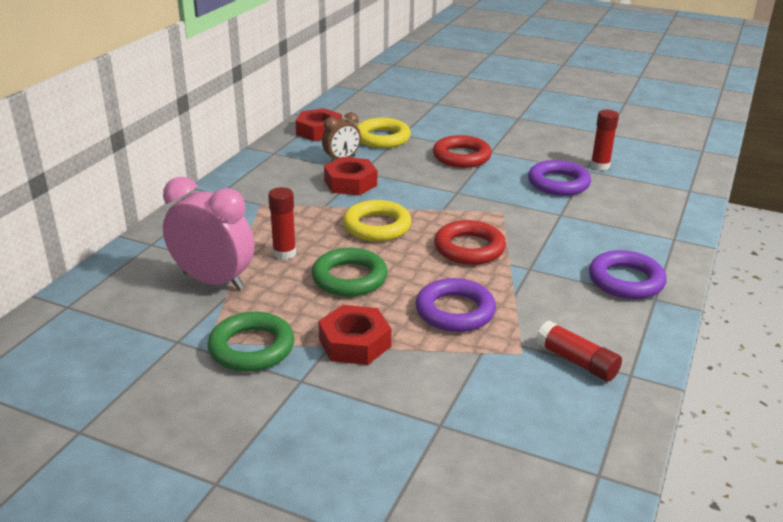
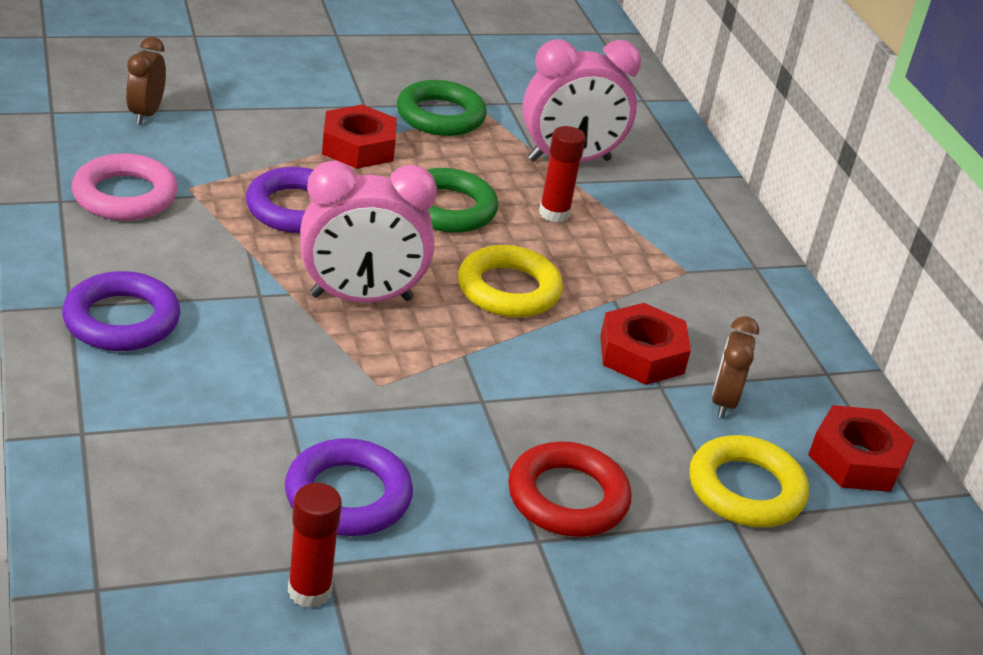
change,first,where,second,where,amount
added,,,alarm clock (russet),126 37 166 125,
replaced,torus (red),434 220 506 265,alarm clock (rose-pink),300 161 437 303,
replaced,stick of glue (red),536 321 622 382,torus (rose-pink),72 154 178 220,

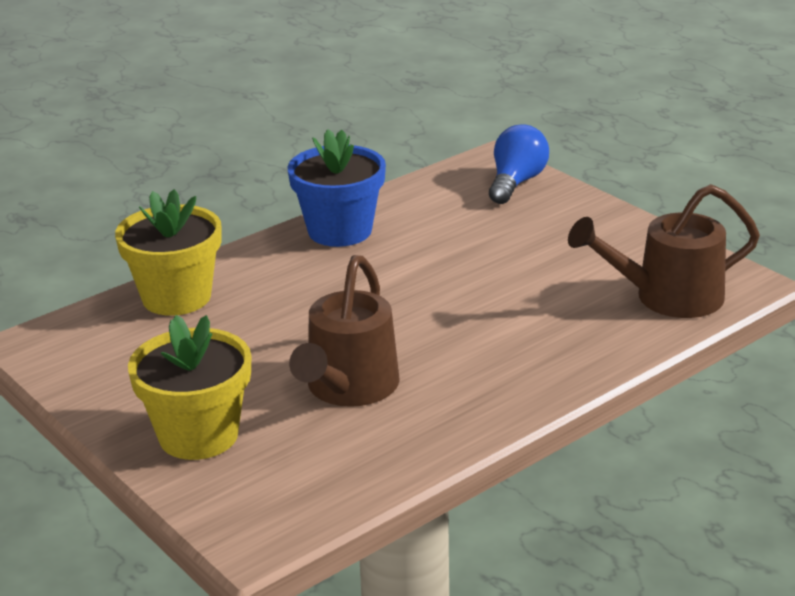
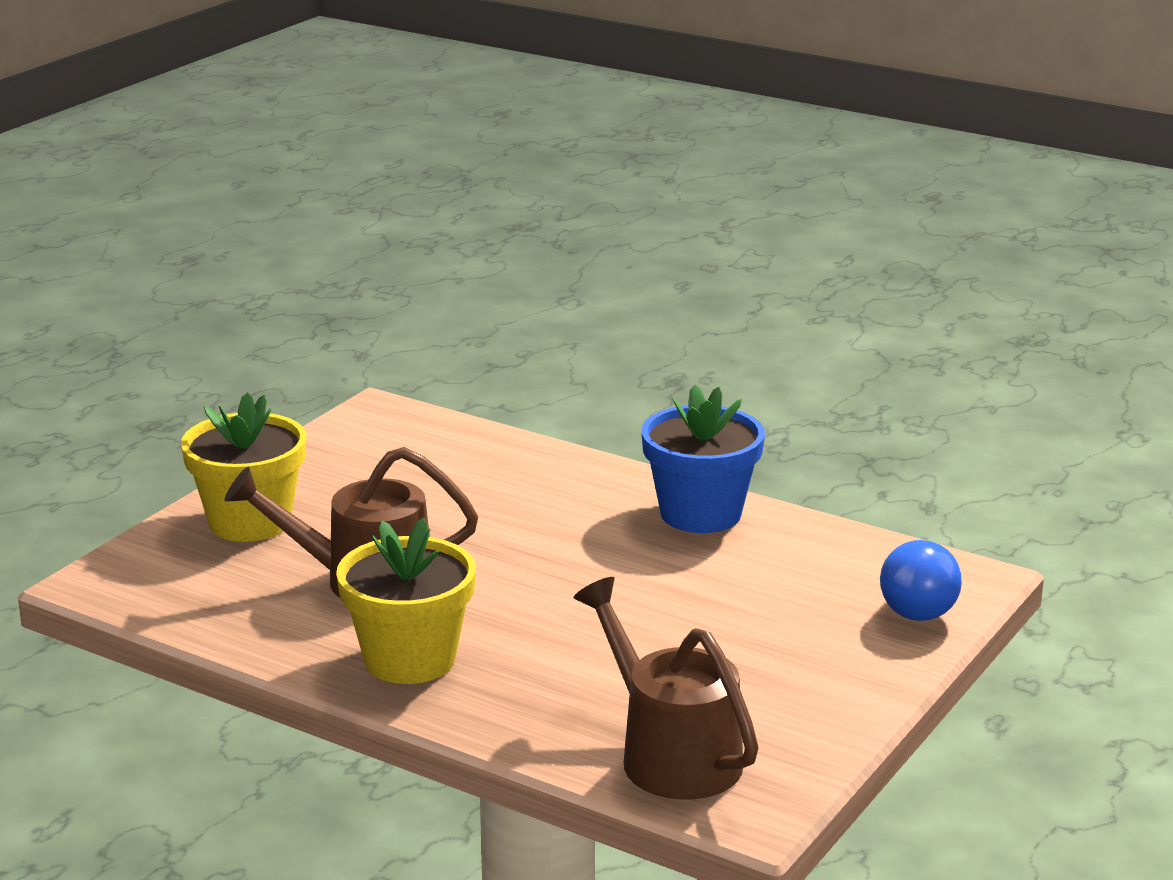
change,first,where,second,where,amount
moved,potted plant (bright yellow),115 189 221 316,,336 518 476 684,
turned,lightbulb (royal blue),489 124 549 204,,880 540 962 621,90 degrees clockwise

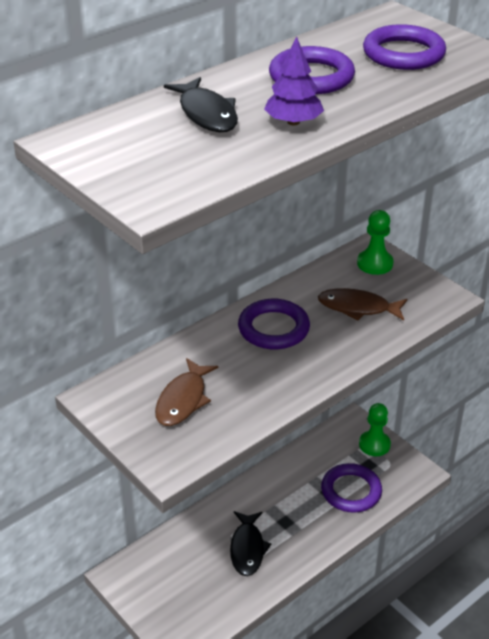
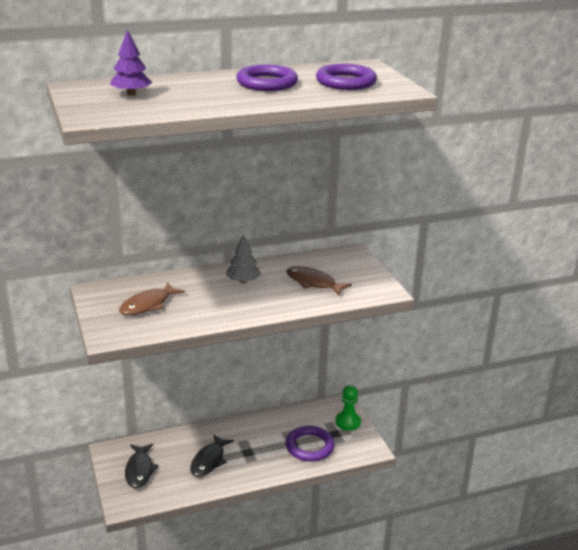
change,first,where,second,where,amount
removed,game pawn (green),357 210 394 275,,,
moved,fish (ebony),164 77 238 132,,125 444 159 488,
moved,fir tree (purple),264 36 324 126,,110 30 152 96,
replaced,torus (purple),238 299 310 349,fir tree (grey),226 234 261 283,

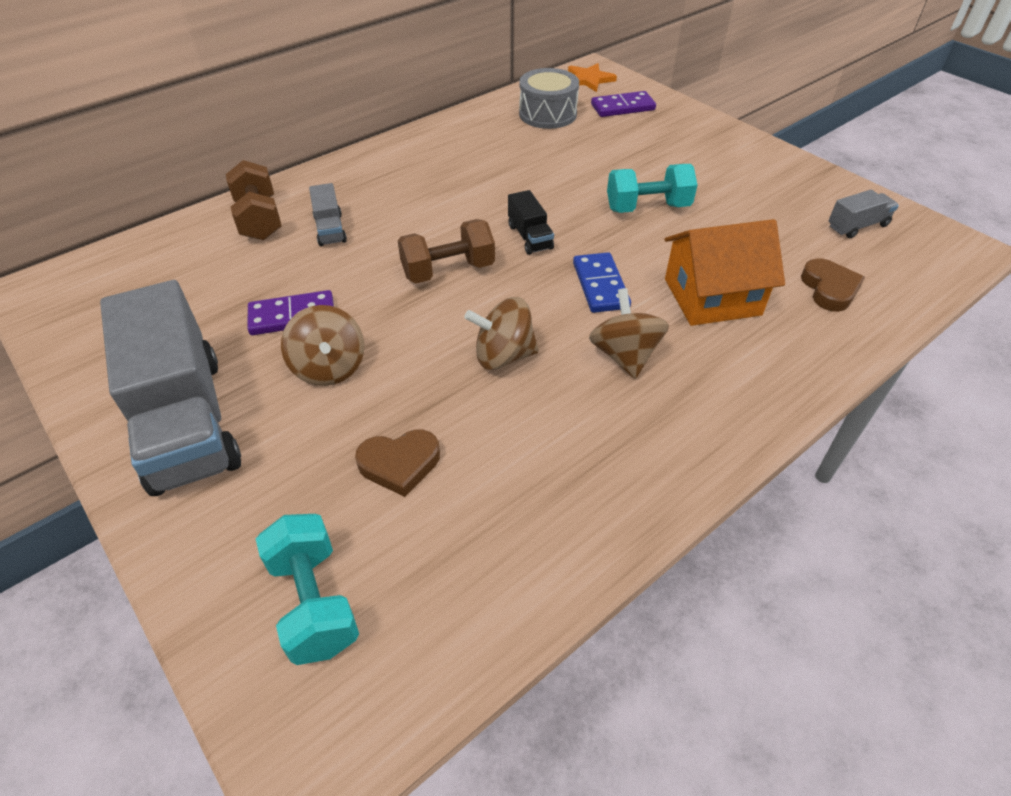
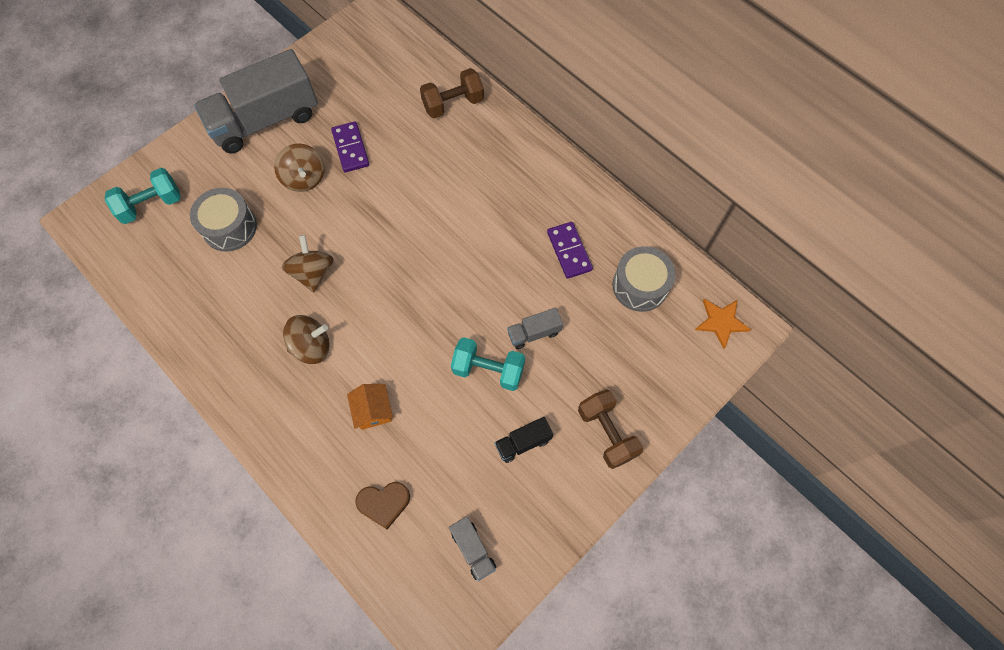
change,first,where,second,where,amount
removed,domino tile (royal blue),573 252 631 313,,,
moved,toy truck (grey),309 183 347 246,,507 308 563 349,
moved,hand weight (russet),398 219 495 283,,578 389 643 469,
moved,toy truck (ebony),508 190 554 255,,495 417 553 463,
moved,domino tile (purple),591 91 656 117,,547 222 593 279,
replaced,heart (russet),355 429 440 497,drum (grey),190 188 257 252,
turned,toy top (russet),281 305 364 386,,274 144 324 192,90 degrees counterclockwise
turned,hand weight (turquoise),607 164 697 213,,451 337 525 391,60 degrees counterclockwise
resized,cottage (orange),665 219 785 326,,347 384 393 430,x0.56

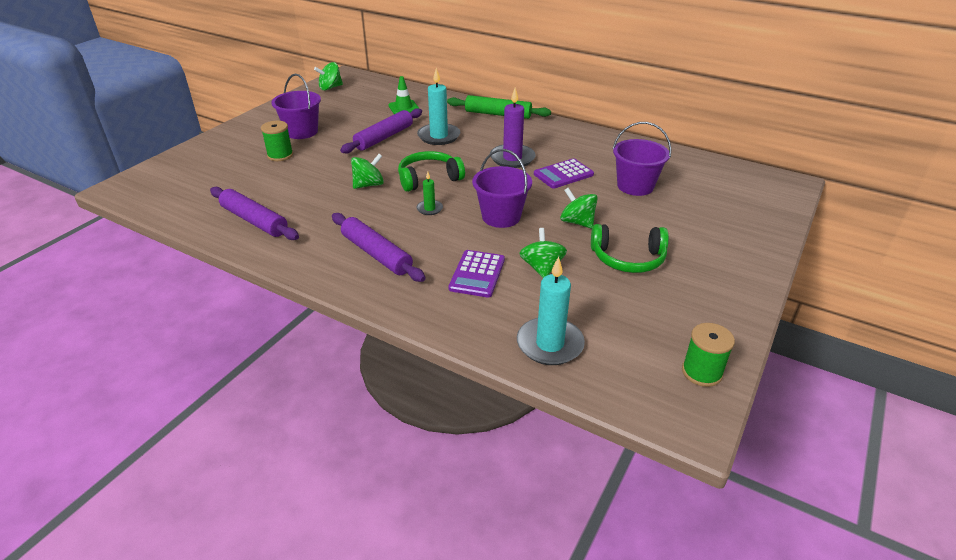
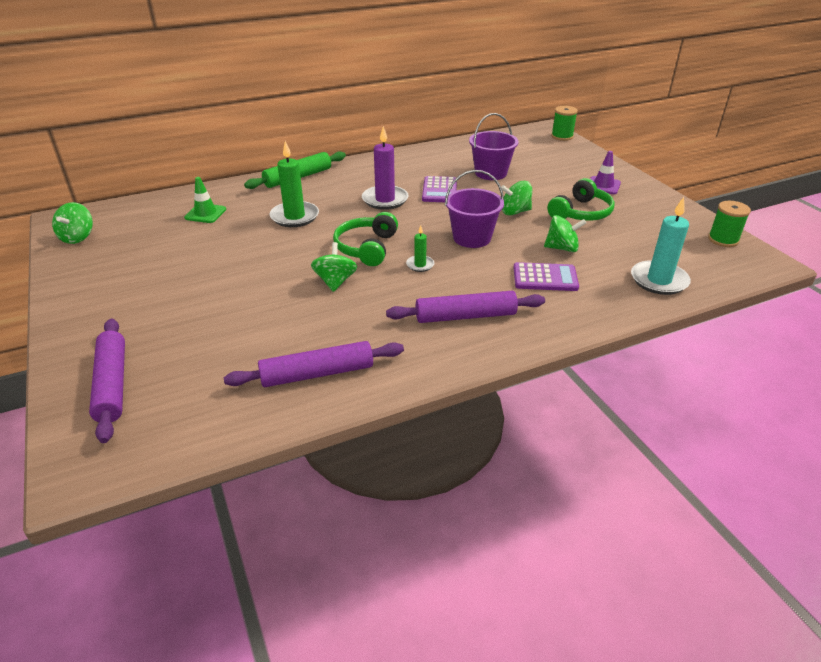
change,first,where,second,where,amount
removed,sand bucket (purple),271 74 321 139,,,
added,,,safety cone (purple),590 151 621 194,
moved,reel of thread (green),261 121 293 161,,551 106 578 141,
moved,pastry roller (purple),340 108 422 154,,89 319 125 443,
recoloured,pillar candle (turquoise),417 68 460 145,pillar candle (green),269 141 319 227,
turned,pocket calculator (purple),448 250 505 298,,513 262 579 291,45 degrees counterclockwise
turned,toy top (green),519 228 567 278,,544 215 586 252,150 degrees clockwise

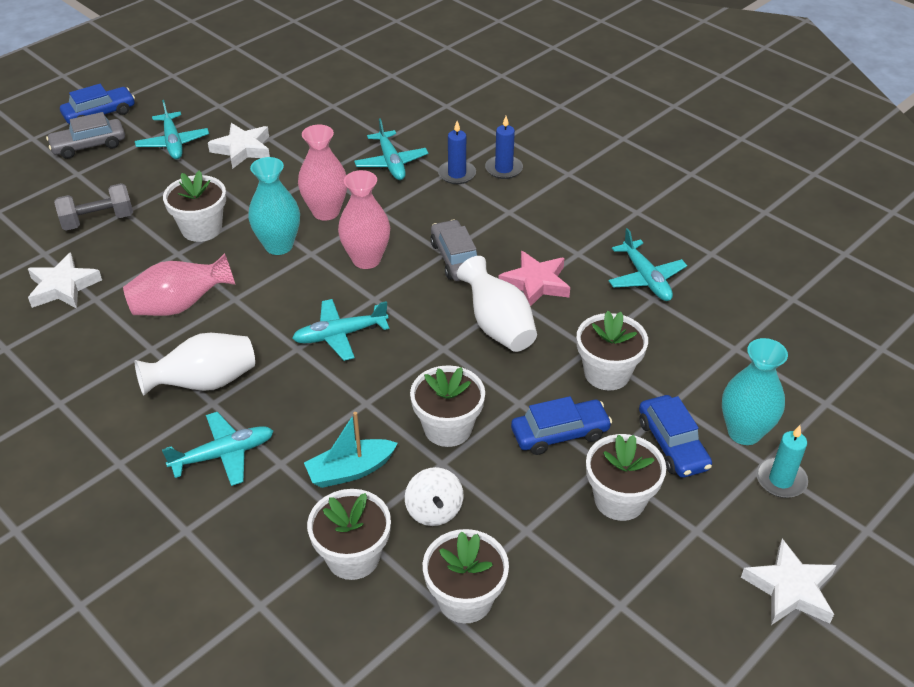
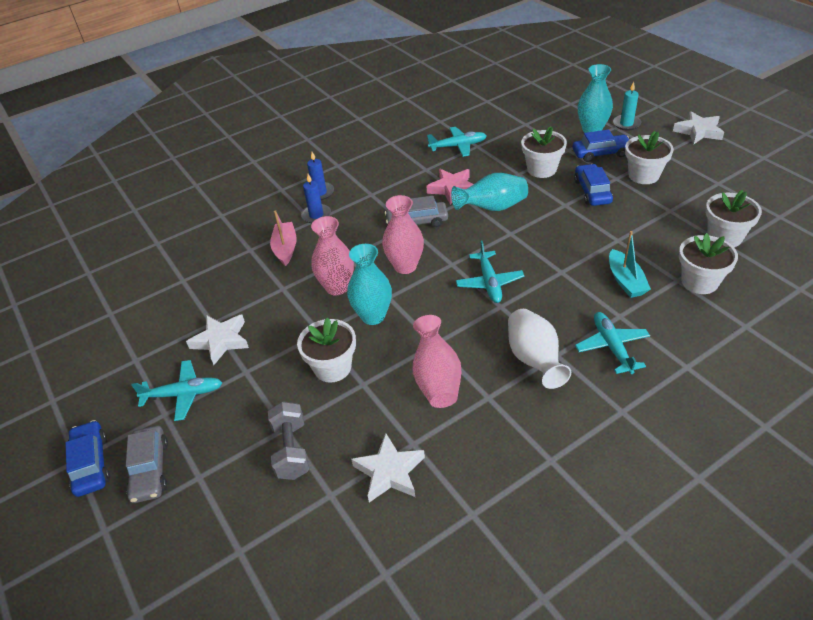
change,first,where,second,where,amount
removed,toy top (white),405 467 464 526,,,
removed,potted plant (white),410 365 485 447,,,
replaced,plane (turquoise),354 118 428 180,toy boat (rose-pink),270 210 297 266,
recoloured,vase (white),457 256 537 352,vase (turquoise),451 173 528 211,

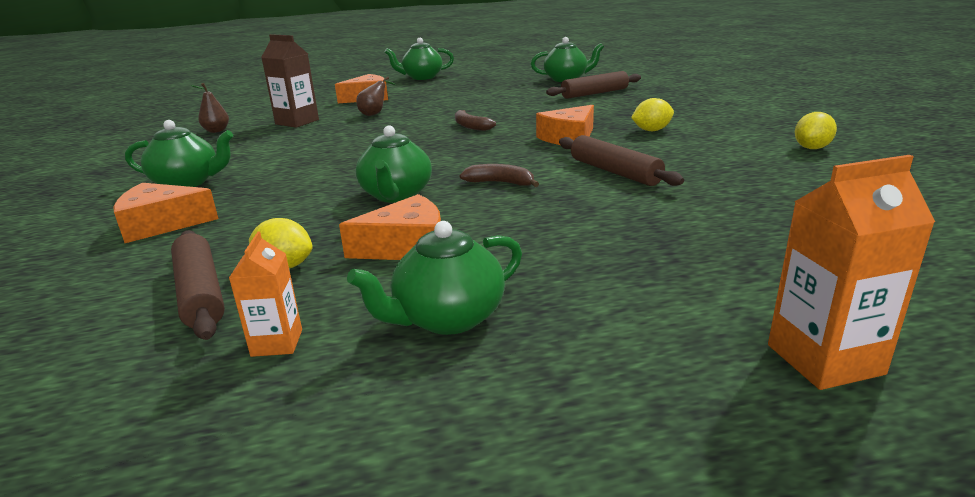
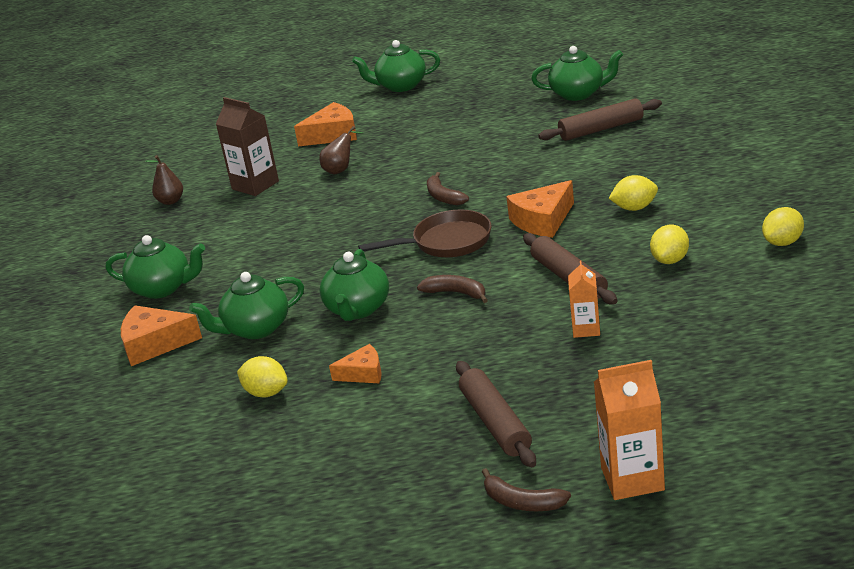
change,first,where,second,where,amount
added,,,pan (russet),358 210 492 257,
added,,,toy banana (russet),482 468 571 511,
added,,,lemon (bright yellow),650 225 689 264,
moved,pastry roller (russet),171 230 225 340,,456 361 536 467,
moved,carton (orange),229 231 302 357,,568 261 600 338,
moved,teapot (green),347 221 522 335,,189 272 304 339,
resized,cheese (orange),339 194 441 260,,329 344 381 383,x0.62

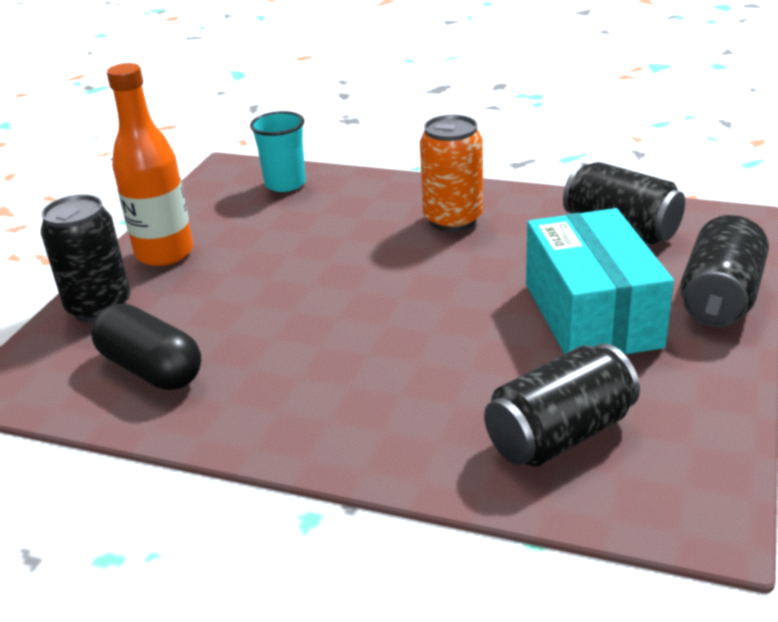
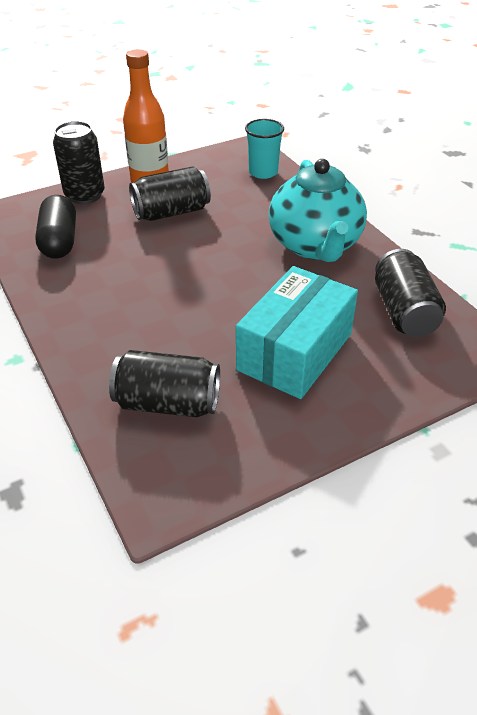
change,first,where,second,where,amount
moved,soda can (ebony),680 215 769 327,,129 166 211 221,
replaced,soda can (orange),420 115 483 232,teapot (turquoise),269 159 367 262,

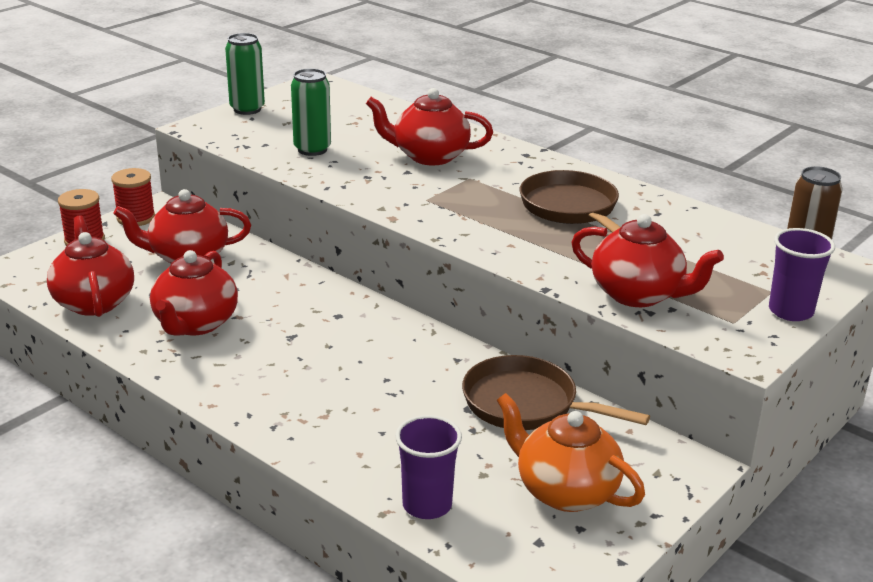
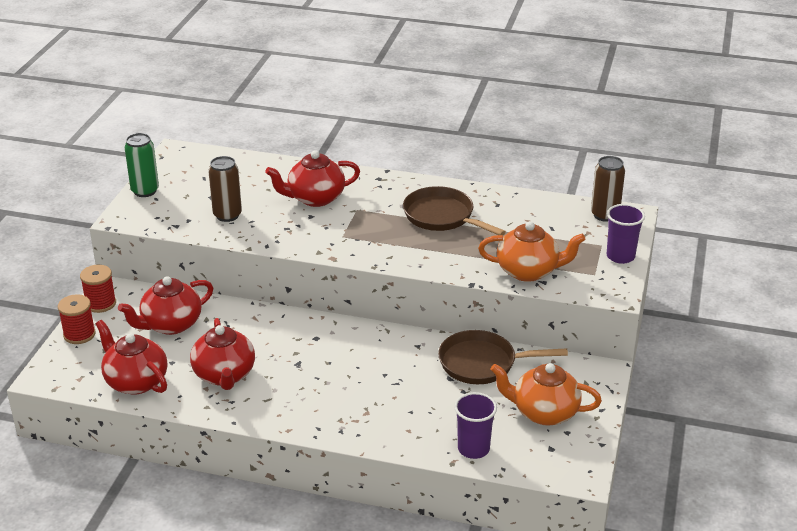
change,first,where,second,where,amount
recoloured,soda can (green),291 68 331 156,soda can (russet),208 156 242 222,
recoloured,teapot (red),571 214 724 307,teapot (orange),478 221 586 282,

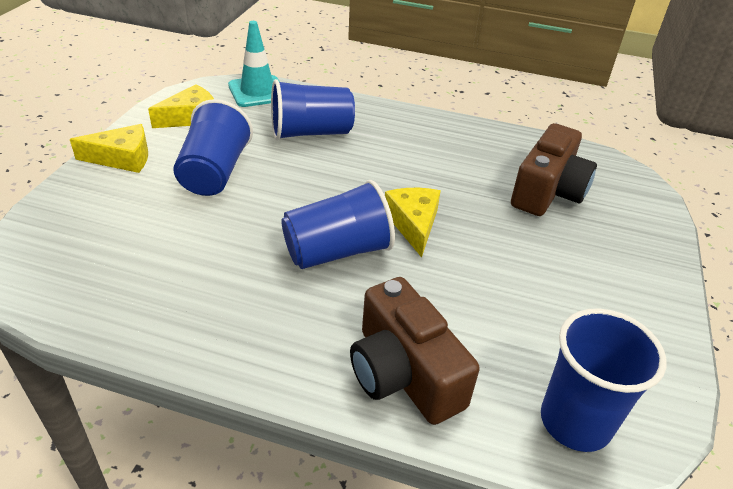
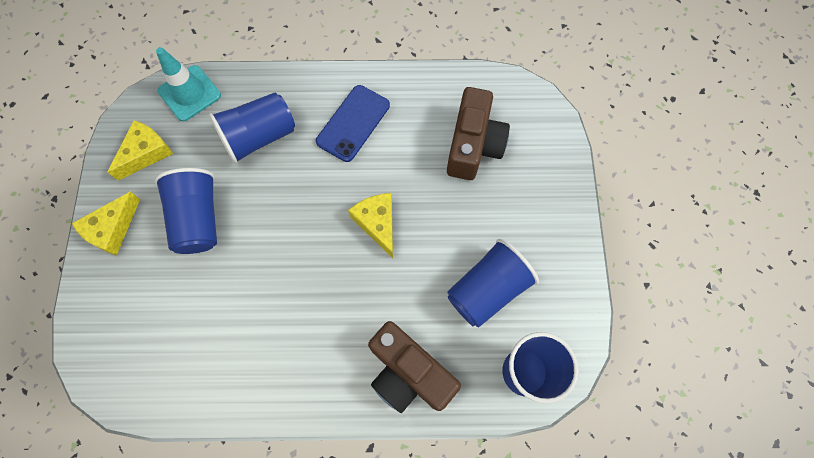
change,first,where,second,where,amount
added,,,mobile phone (royal blue),316 85 390 162,
moved,tumbler (royal blue),281 180 395 269,,447 239 539 328,
turned,cheese (bright yellow),70 124 148 173,,72 192 140 255,150 degrees clockwise

